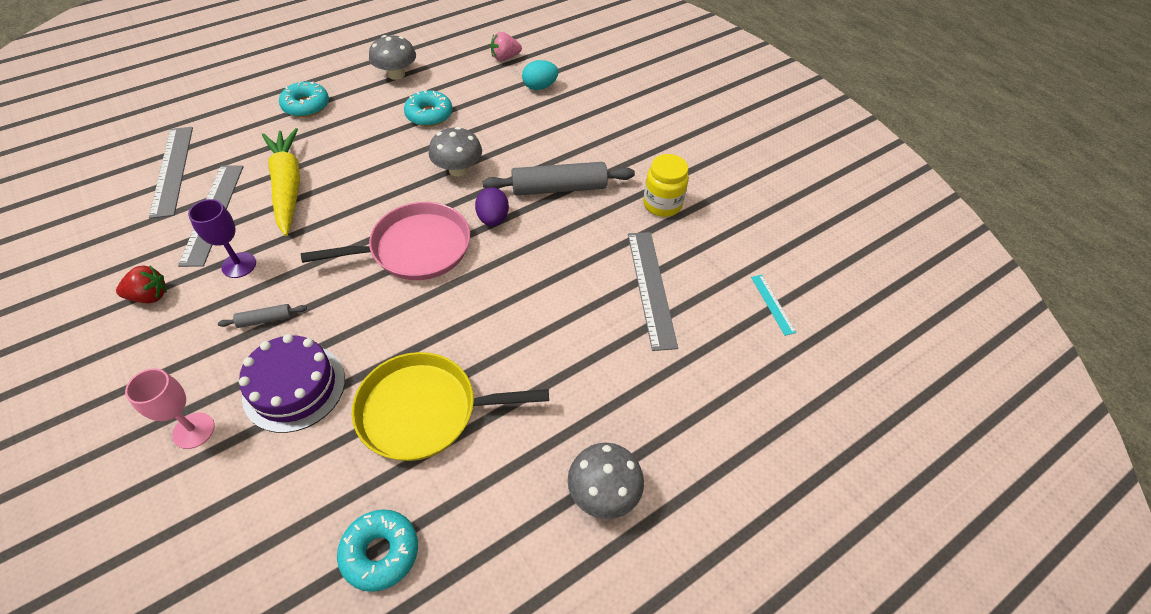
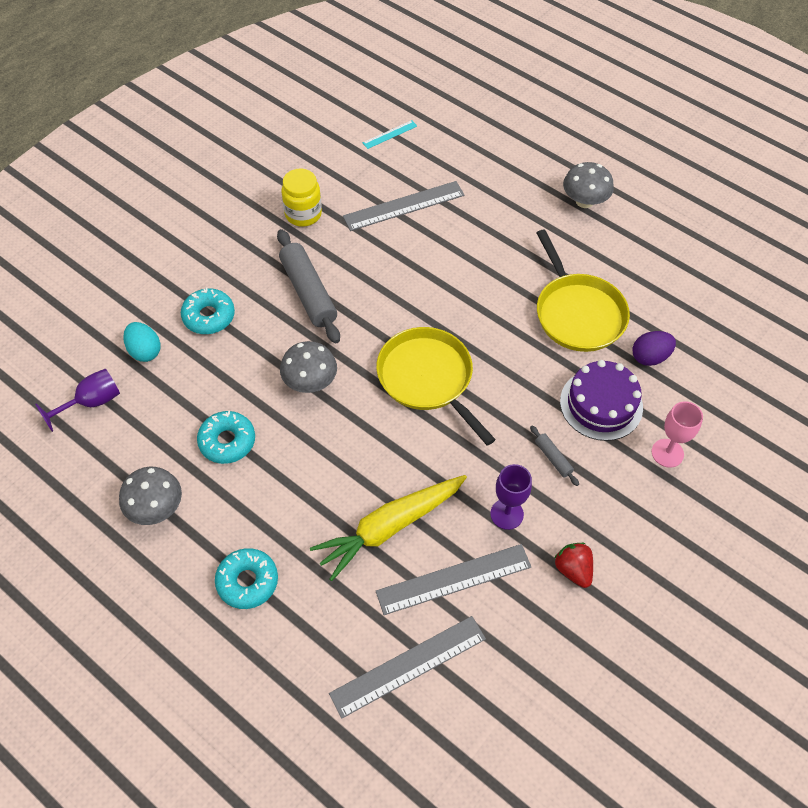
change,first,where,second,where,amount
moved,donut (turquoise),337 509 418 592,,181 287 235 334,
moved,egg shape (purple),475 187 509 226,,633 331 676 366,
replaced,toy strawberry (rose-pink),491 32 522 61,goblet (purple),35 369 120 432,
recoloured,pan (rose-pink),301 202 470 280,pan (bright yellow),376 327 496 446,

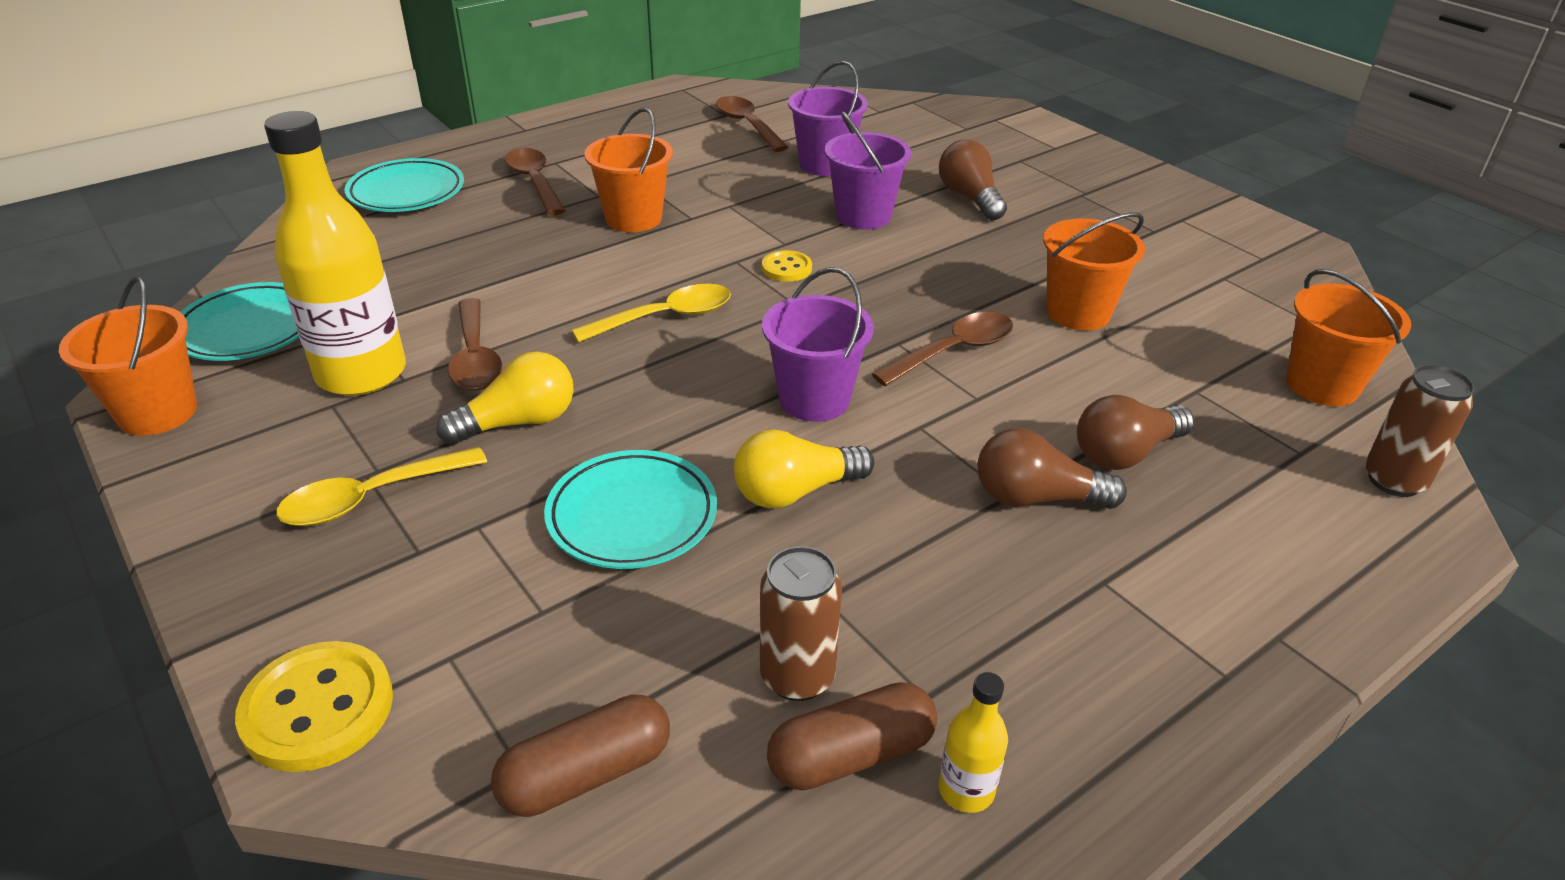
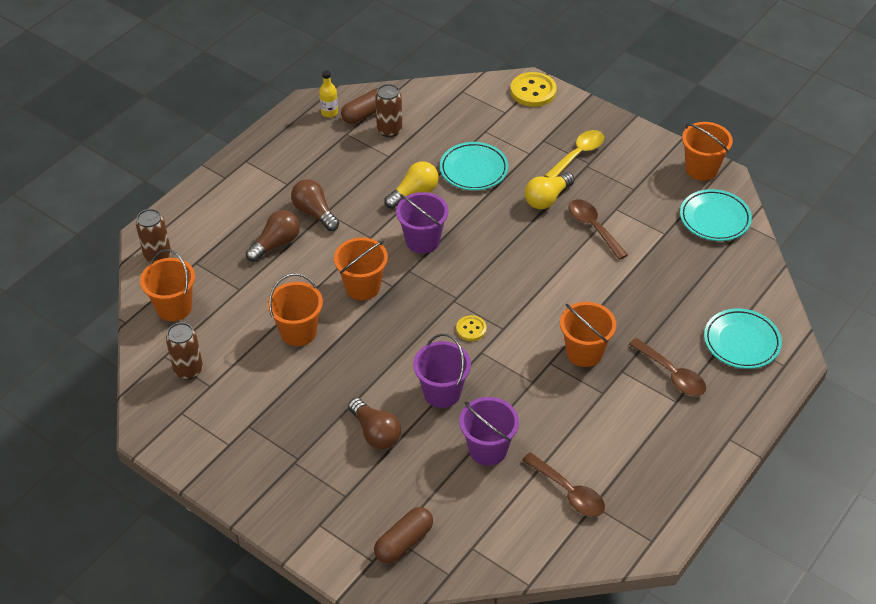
change,first,where,second,where,amount
removed,flask (bright yellow),264 111 406 396,,,
removed,spoon (bright yellow),571 284 731 343,,,
added,,,soda can (russet),166 322 203 380,
moved,capsule (russet),491 695 670 817,,374 507 433 563,
replaced,spoon (russet),872 312 1013 386,sand bucket (orange),334 237 388 300,
turned,lightbulb (russet),977 428 1127 509,,291 179 339 231,120 degrees counterclockwise

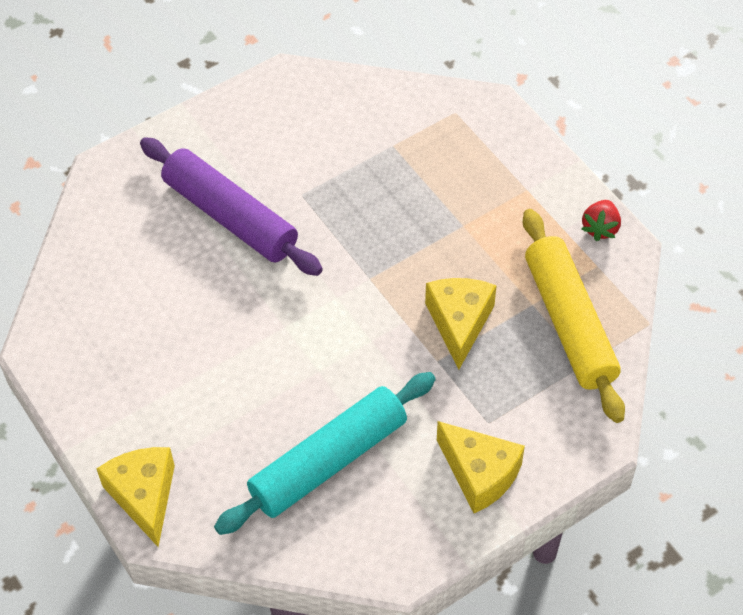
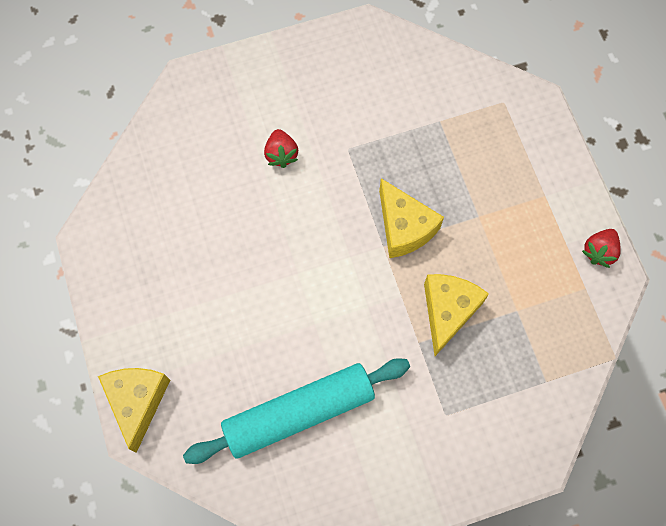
change,first,where,second,where,amount
removed,pastry roller (bright yellow),523 209 625 423,,,
moved,cheese (bright yellow),437 421 525 513,,379 178 444 258,
replaced,pastry roller (purple),140 137 323 276,toy strawberry (red),264 129 298 168,

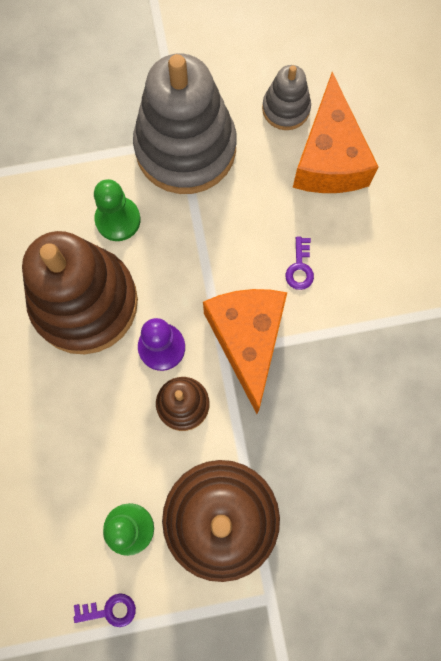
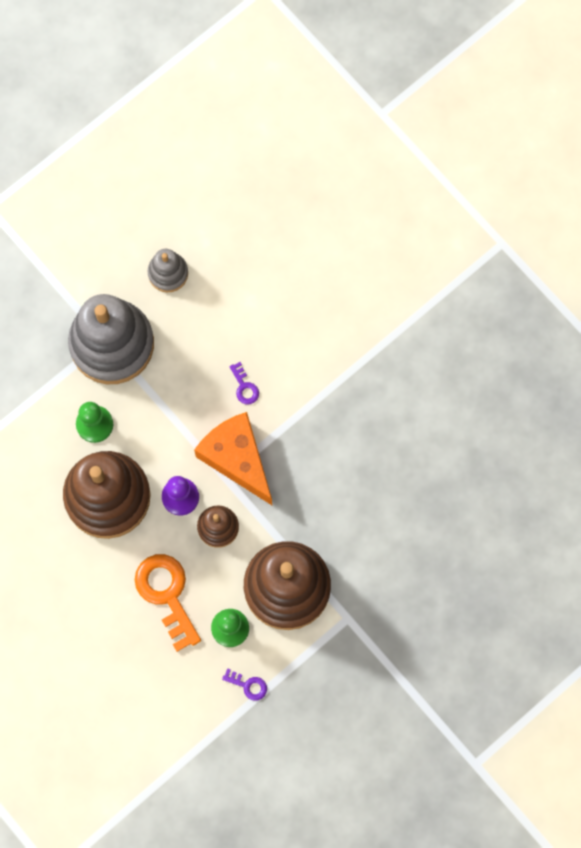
change,first,where,second,where,amount
removed,cheese (orange),293 72 378 193,,,
added,,,door key (orange),135 554 201 652,
turned,door key (purple),74 593 136 627,,222 668 267 701,60 degrees clockwise

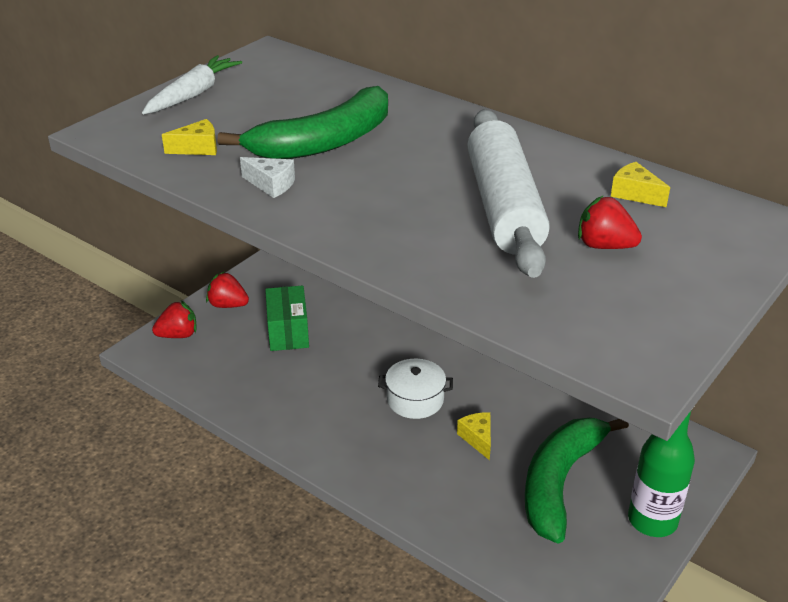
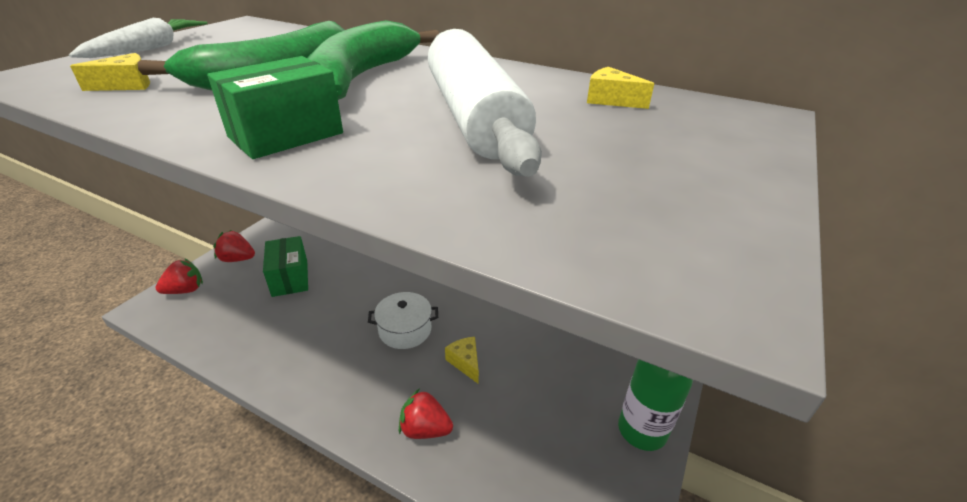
change,first,where,second,where,amount
removed,cheese (white),240 157 295 198,,,
added,,,box (green),207 56 343 159,
moved,toy banana (green),525 418 629 544,,308 20 439 100,
moved,toy strawberry (red),578 196 642 249,,399 388 453 439,

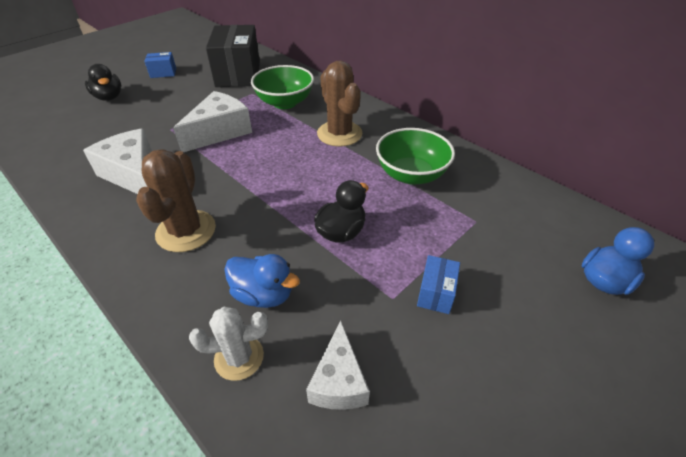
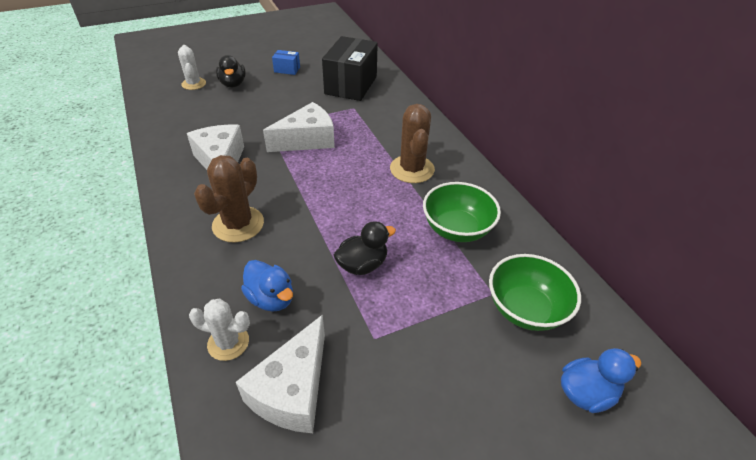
change,first,where,second,where,amount
removed,box (royal blue),417 255 460 314,,,
added,,,saguaro cactus (white),178 45 206 90,
moved,serving bowl (green),251 65 314 109,,489 254 581 331,
resized,cheese (white),306 321 370 410,,236 315 325 433,x1.55

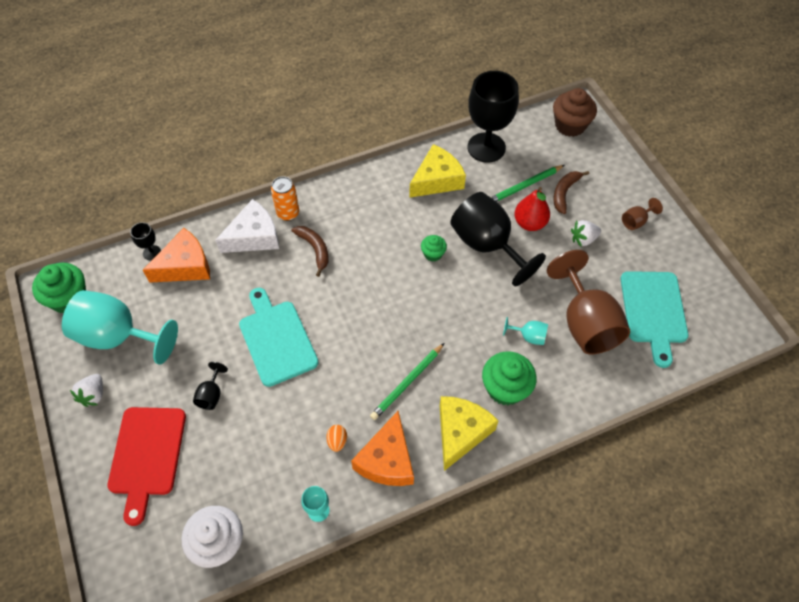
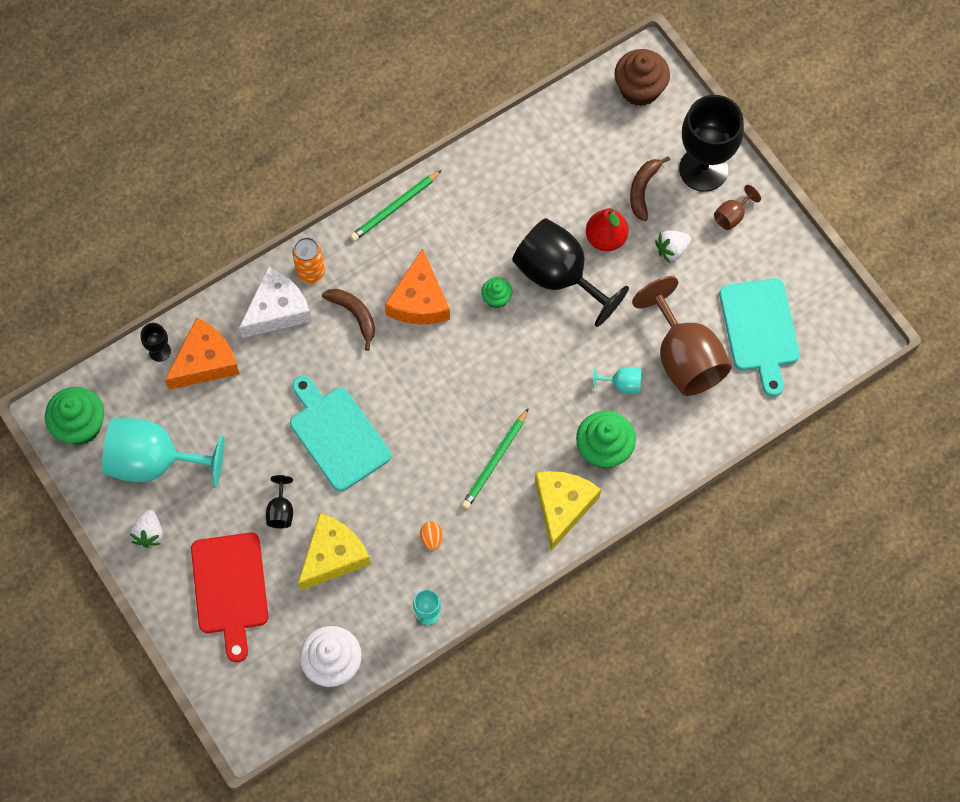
change,first,where,second,where,amount
moved,cheese (orange),351 411 414 486,,385 248 450 325,
moved,cheese (bright yellow),409 144 466 198,,298 513 371 591,
moved,goblet (ebony),468 71 519 163,,679 95 744 192,
moved,wooden pencil (green),491 165 564 202,,350 170 442 241,

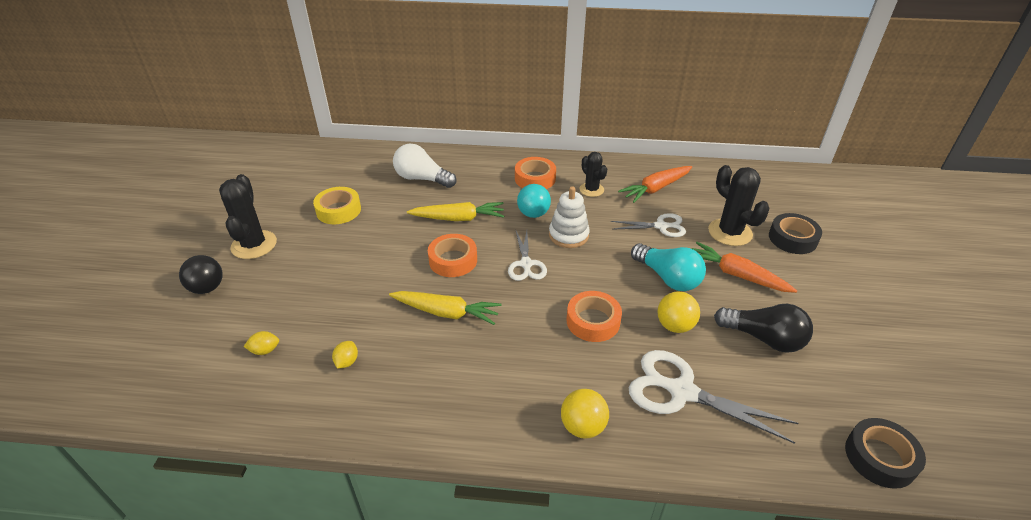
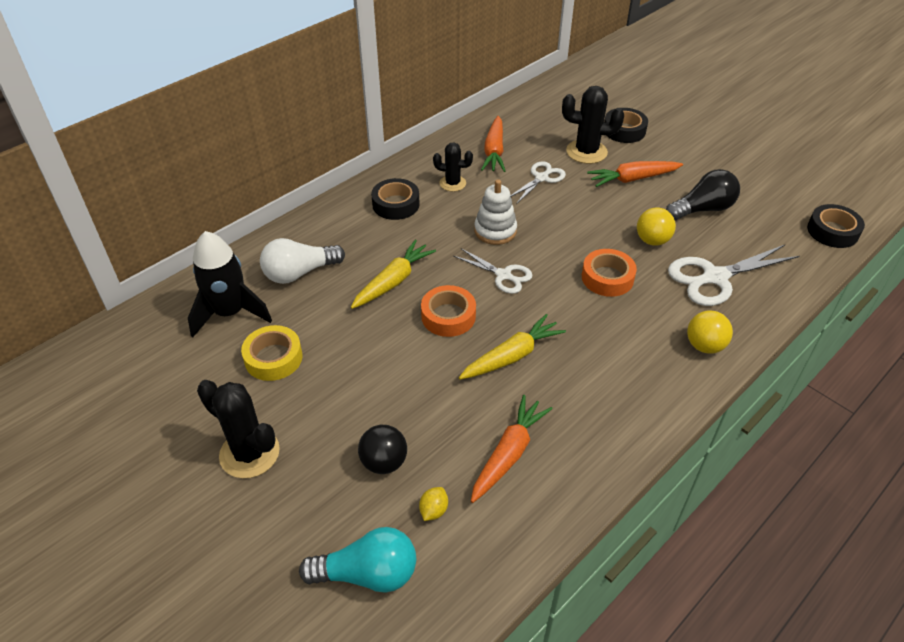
change,first,where,second,where,amount
removed,play ball (turquoise),517 184 551 218,,,
added,,,toy rocket (ebony),188 231 272 337,
moved,play ball (ebony),179 255 223 294,,358 425 407 474,
moved,lightbulb (turquoise),631 243 706 291,,299 527 416 593,
replaced,lemon (bright yellow),332 341 358 369,toy carrot (orange),471 395 553 503,
recoloured,tape (orange),515 157 556 189,tape (ebony),371 178 420 220,

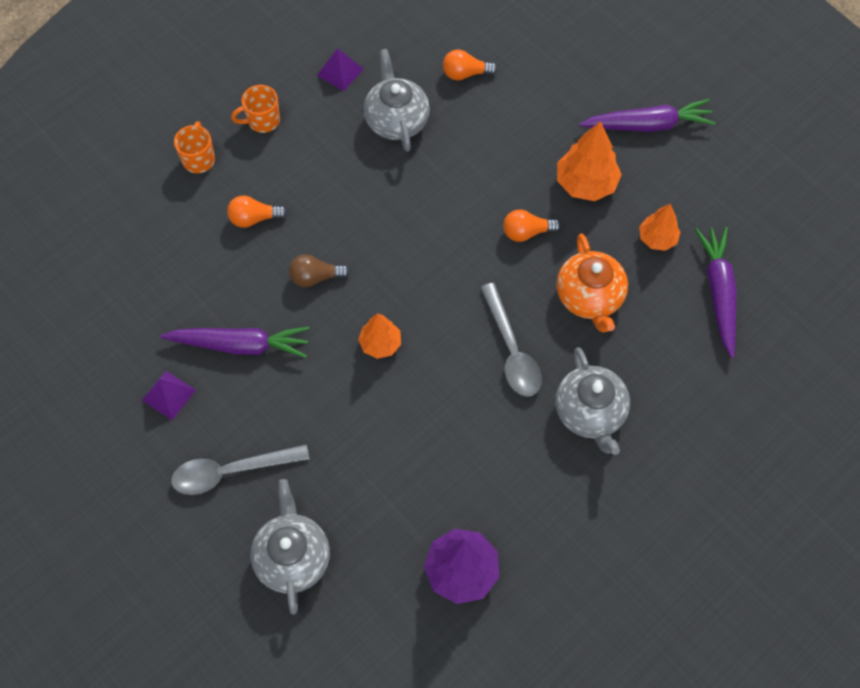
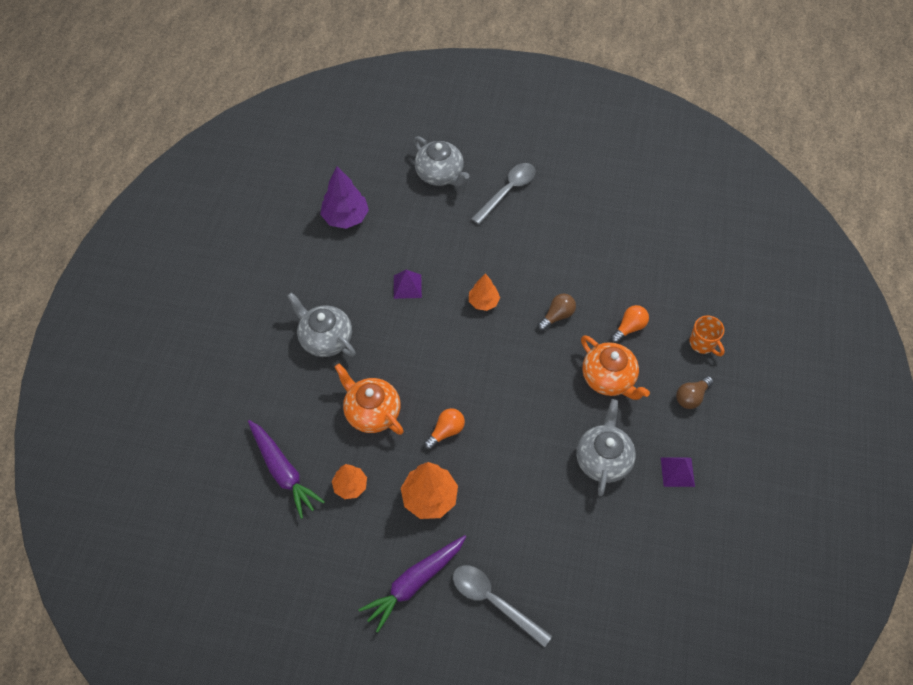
change,first,where,second,where,amount
removed,toy carrot (purple),160 326 310 358,,,
removed,lightbulb (orange),443 49 497 81,,,
added,,,teapot (orange),581 335 650 400,
moved,pyramid (purple),142 371 196 420,,394 270 422 299,
moved,spoon (grey),480 283 542 397,,453 565 552 648,
replaced,coffee mug (orange),231 85 280 133,lightbulb (russet),676 376 713 409,
turned,teapot (grey),363 49 430 152,,576 399 636 496,120 degrees counterclockwise

